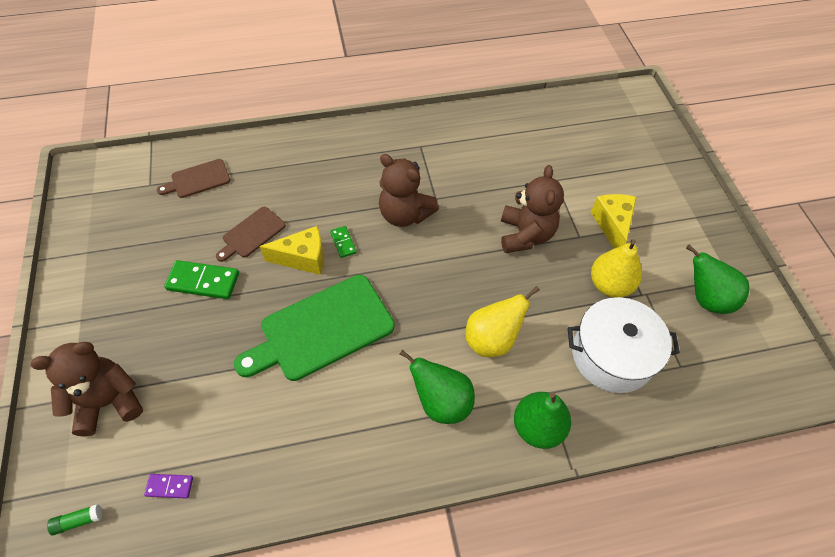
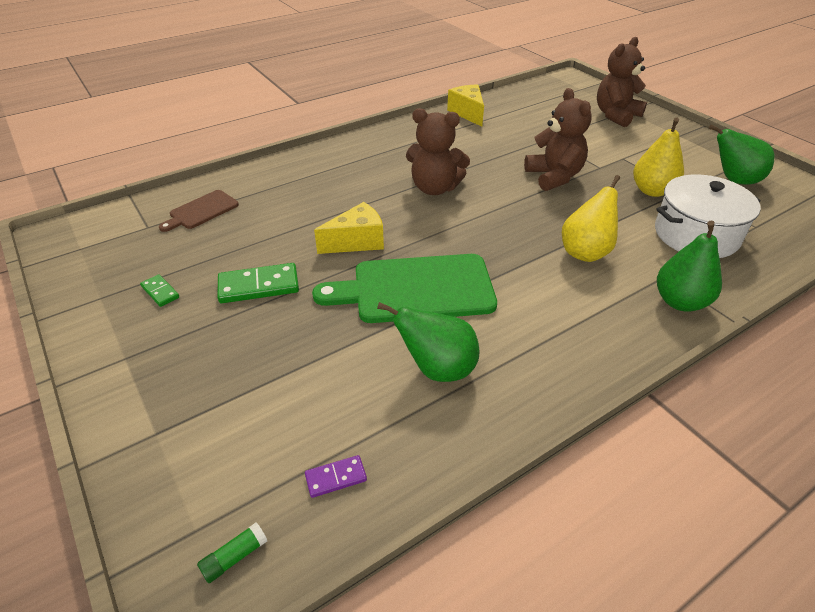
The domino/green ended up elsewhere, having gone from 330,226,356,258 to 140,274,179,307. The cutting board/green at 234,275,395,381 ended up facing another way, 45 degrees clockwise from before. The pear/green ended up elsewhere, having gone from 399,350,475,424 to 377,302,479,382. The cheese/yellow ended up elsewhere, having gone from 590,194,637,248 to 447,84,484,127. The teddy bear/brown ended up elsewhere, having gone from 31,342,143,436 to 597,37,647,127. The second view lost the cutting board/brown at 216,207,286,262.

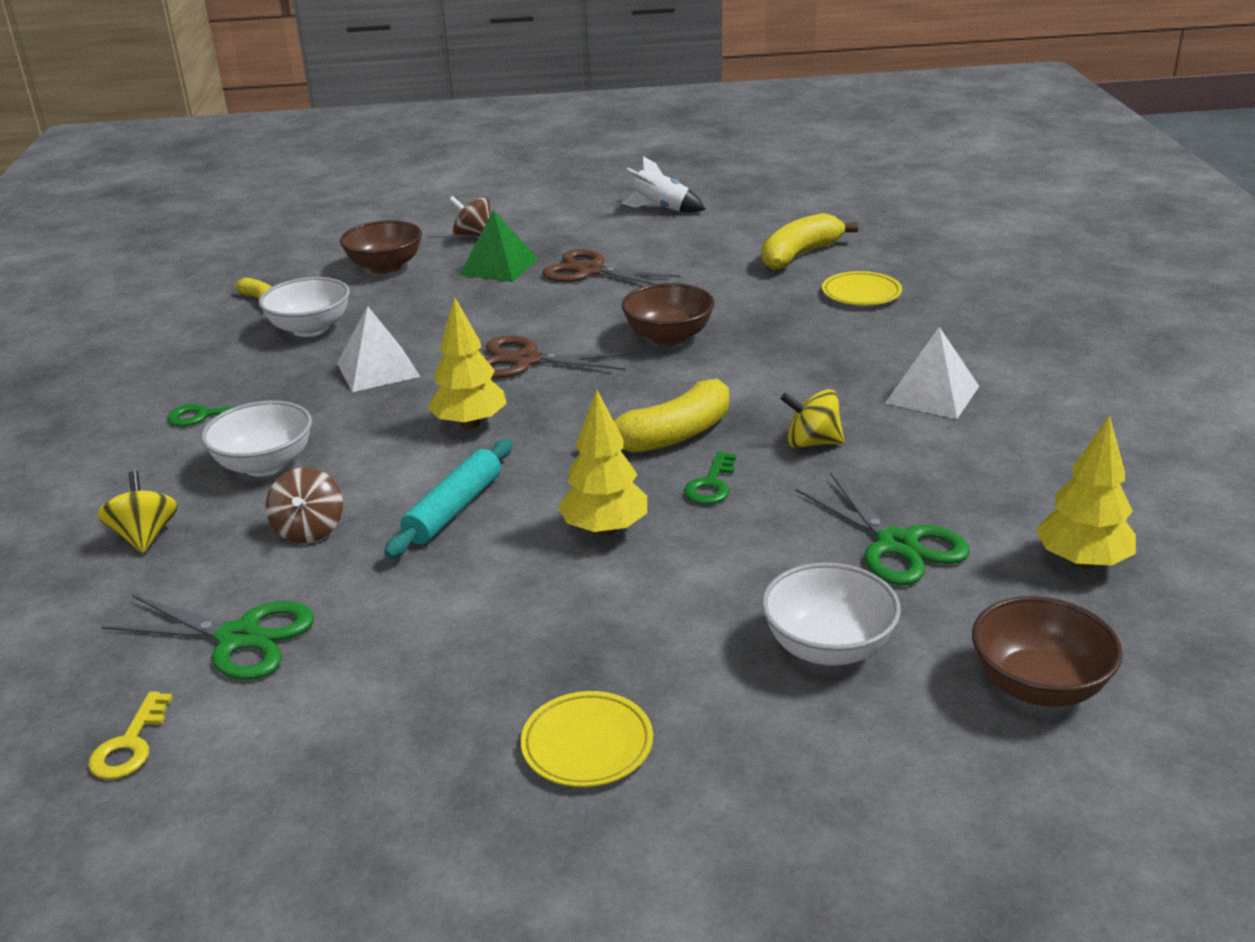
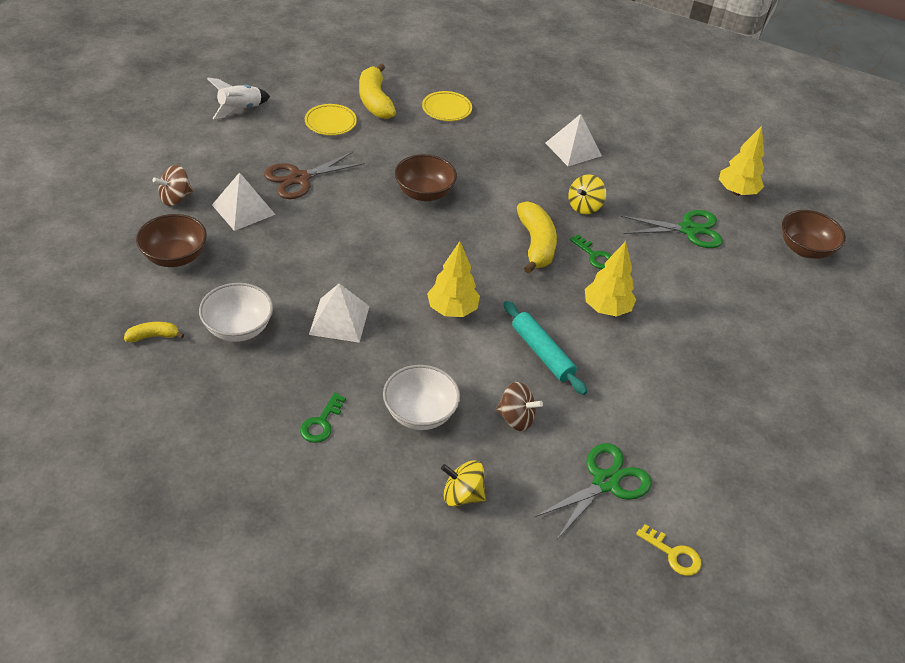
What was the pyramid/green at 460,209,538,282 turned into the pyramid/white at 212,172,276,231. The plate/yellow ended up elsewhere, having gone from 521,691,653,787 to 305,104,357,135. The second view lost the scissors/brown at 485,335,632,379. The second view lost the bowl/white at 762,562,901,666.

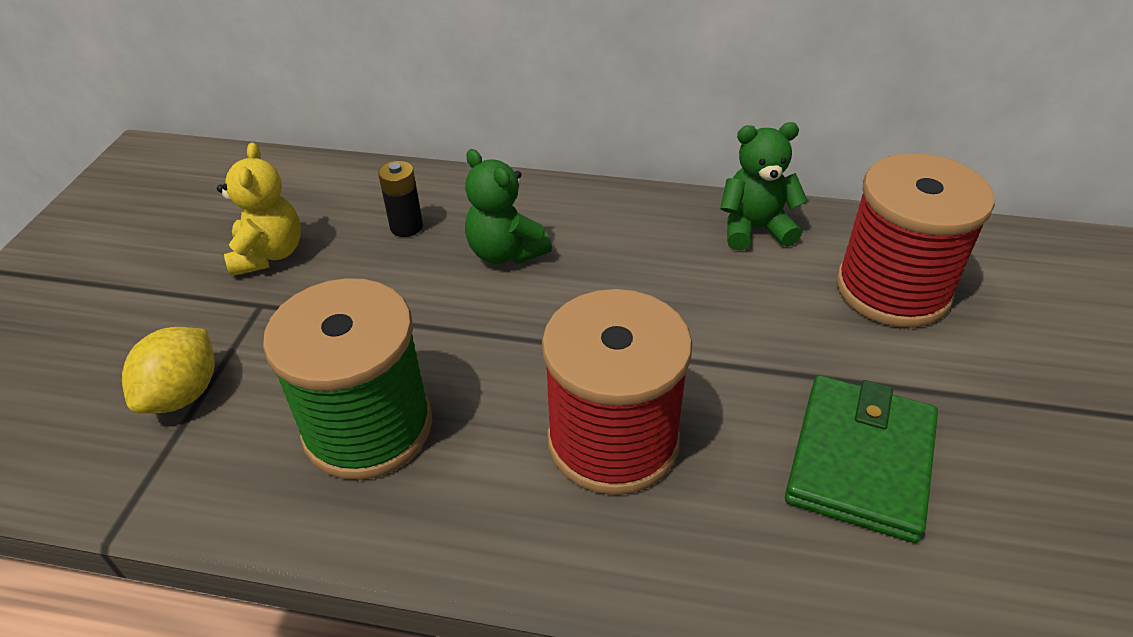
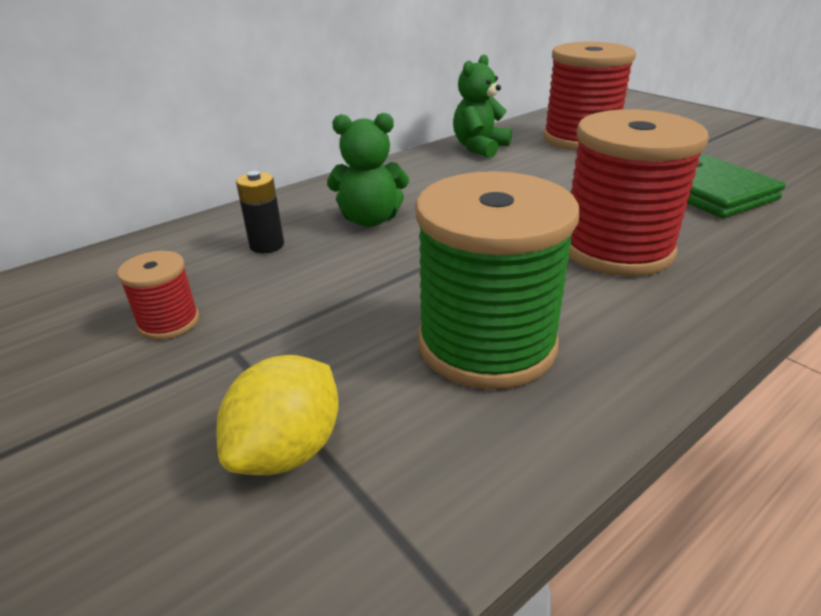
Where the teddy bear/yellow stood at 217,142,301,276, the spool/red came to stand at 117,251,199,340. The lemon/yellow at 122,327,215,414 ended up facing another way, 60 degrees clockwise from before.

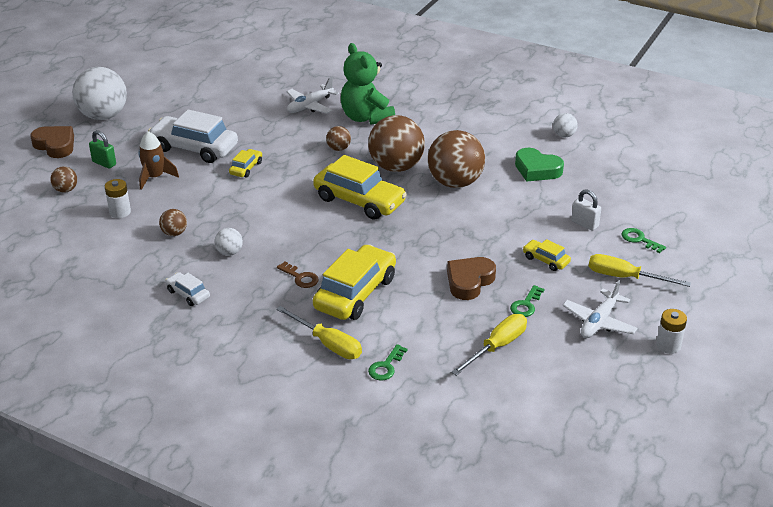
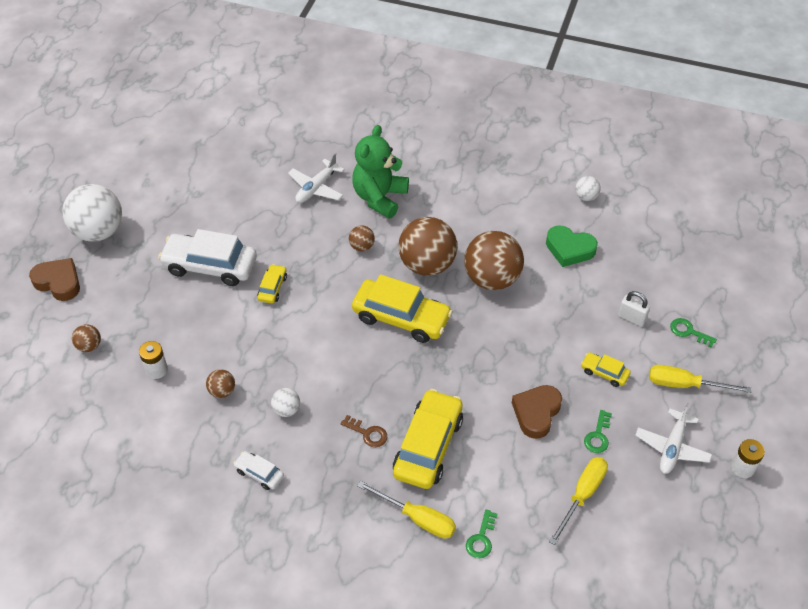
The teddy bear/green at 341,43,395,125 ended up facing another way, 60 degrees clockwise from before. The second view lost the padlock/green at 89,130,116,169. The second view lost the rocket/brown at 138,131,179,190.

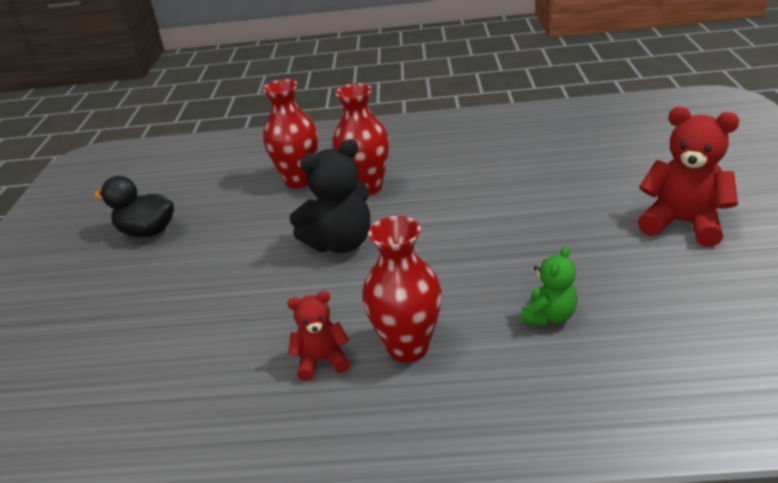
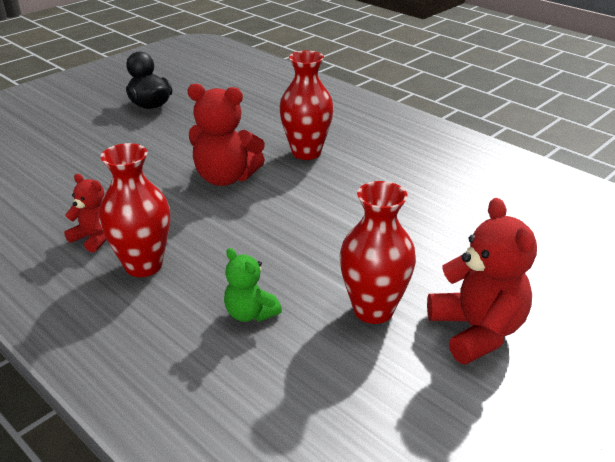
What was the teddy bear/black at 290,139,370,253 turned into the teddy bear/red at 187,83,265,186. The teddy bear/green at 521,246,578,326 ended up facing another way, 60 degrees clockwise from before. The vase/red ended up elsewhere, having gone from 263,79,318,188 to 340,181,416,324.

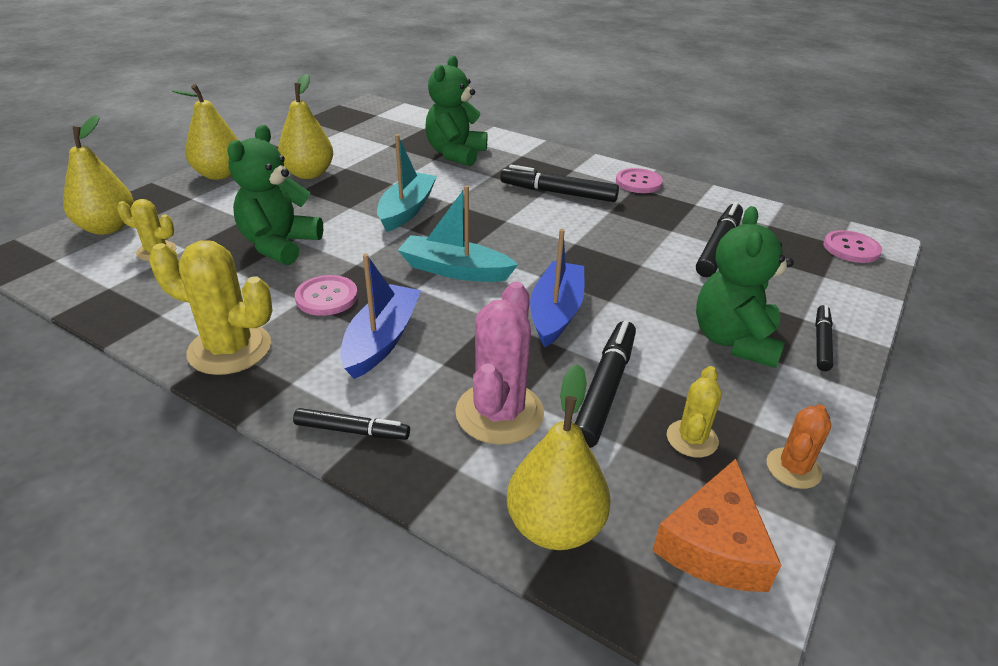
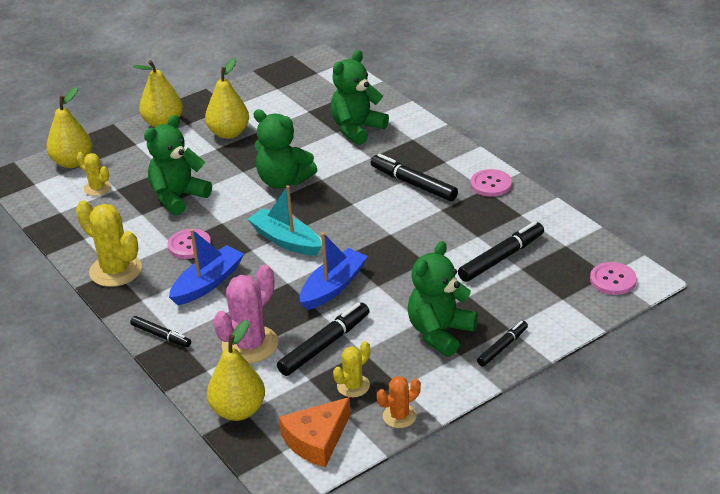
Where the boat/turquoise stood at 377,134,437,232, the teddy bear/green came to stand at 253,109,317,189.

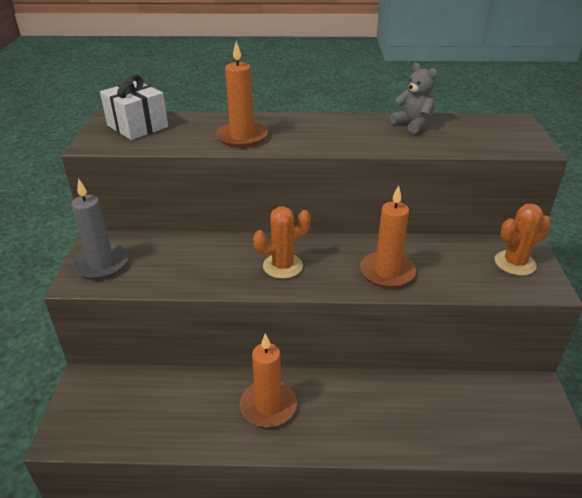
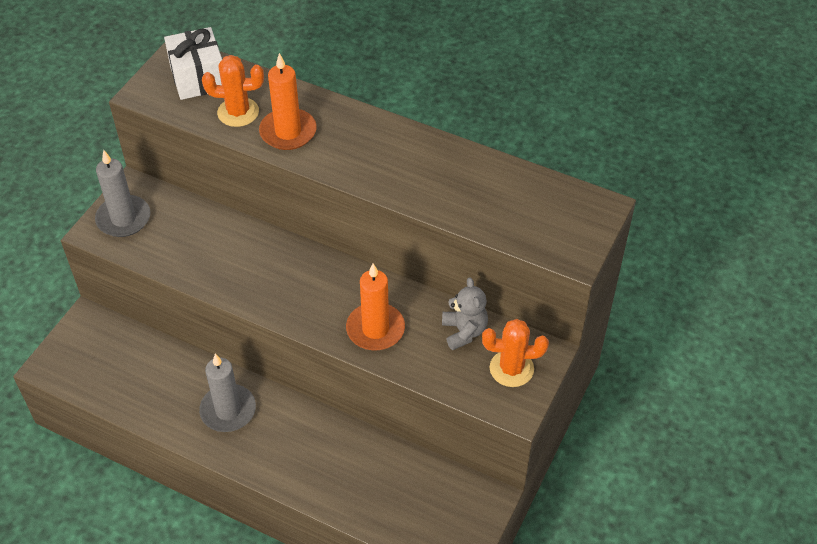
What was the candle/orange at 240,333,297,427 turned into the candle/grey at 199,354,256,432. The cactus/orange ended up elsewhere, having gone from 253,206,311,279 to 202,55,264,127. The teddy bear/grey ended up elsewhere, having gone from 390,63,437,133 to 442,278,488,350.

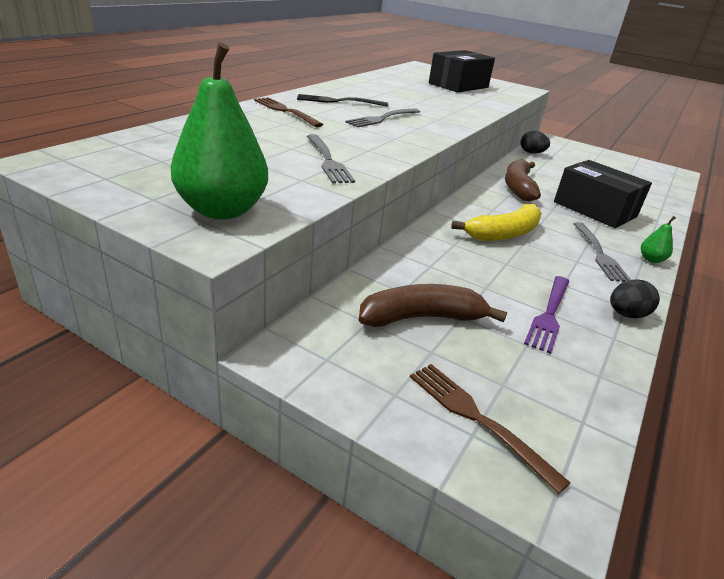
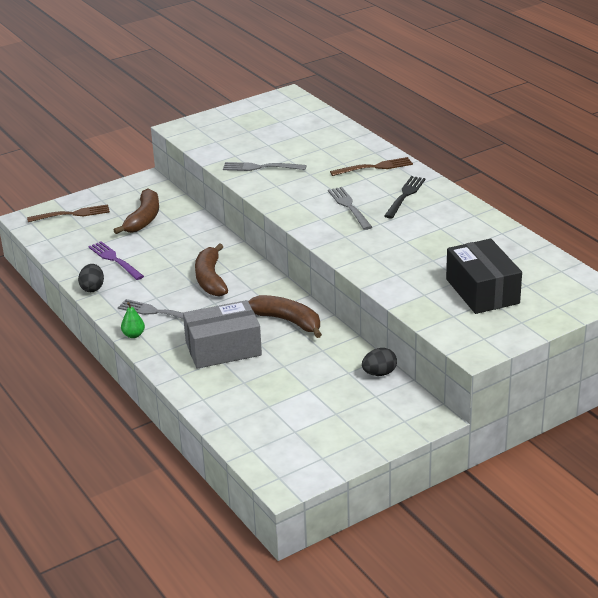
What was the box/black at 554,160,652,228 turned into the box/grey at 183,300,262,369. What was the banana/yellow at 451,204,542,241 turned into the banana/brown at 195,243,228,297. The second view lost the pear/green at 171,42,268,219.

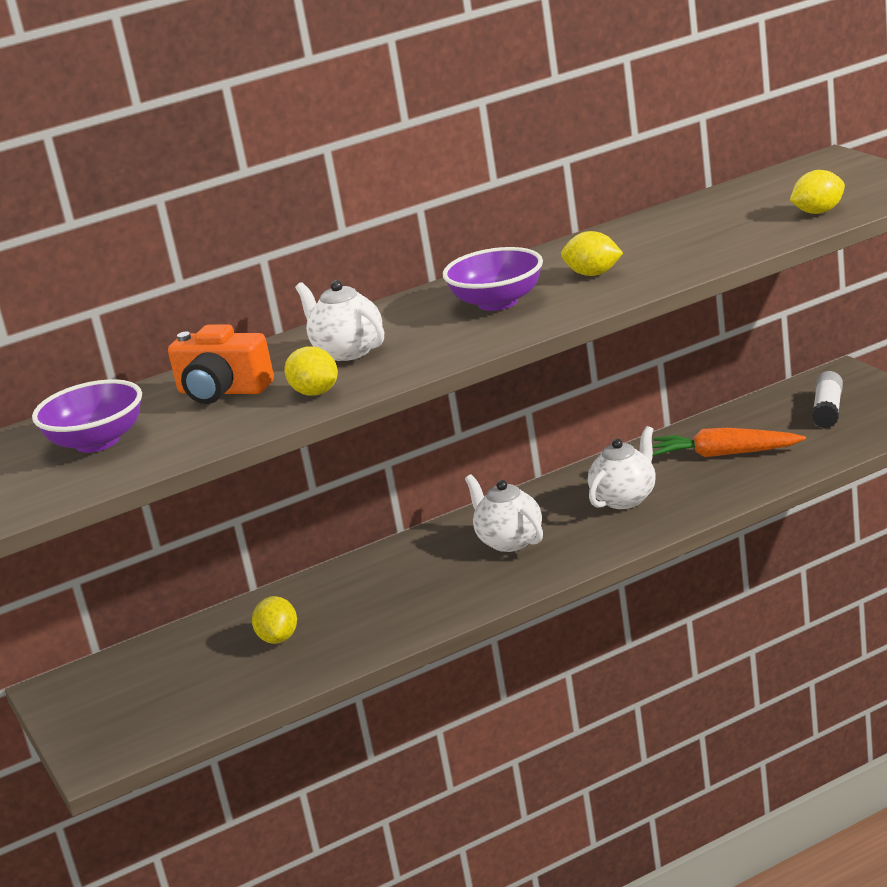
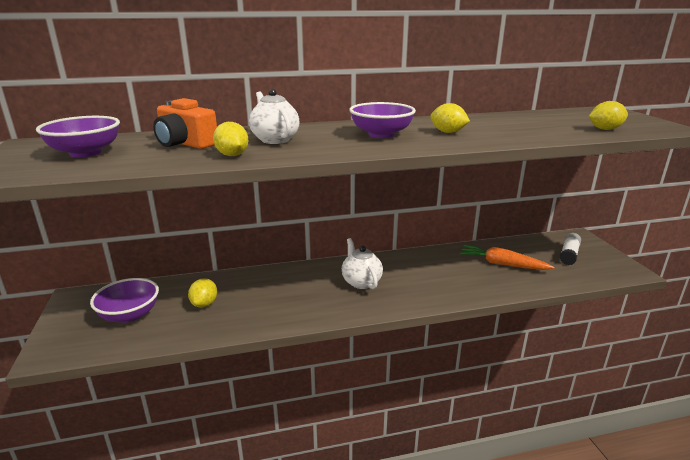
The second view gained the bowl/purple at 90,278,159,323. The second view lost the teapot/white at 588,426,655,509.

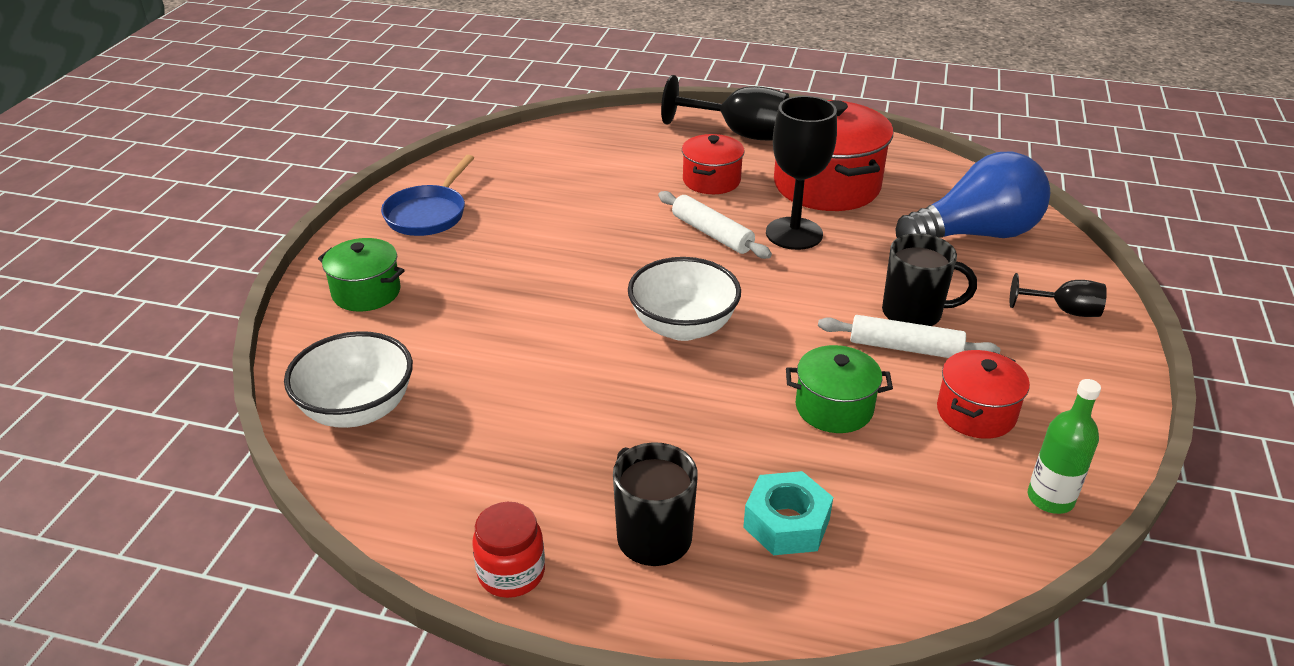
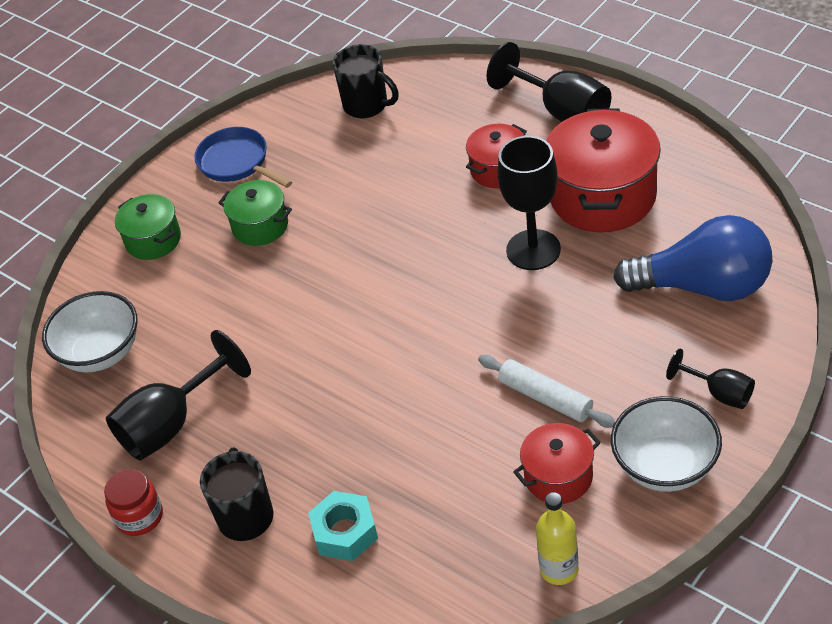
The second view gained the goblet/black at 106,330,251,460. The pan/blue at 381,155,474,236 ended up facing another way, 90 degrees clockwise from before. The pot/green ended up elsewhere, having gone from 786,345,893,433 to 218,180,292,246. The mug/black ended up elsewhere, having gone from 882,233,977,326 to 333,44,399,118. What was the bottle/green at 1028,379,1101,514 turned into the bottle/yellow at 536,492,579,585. The bowl/white ended up elsewhere, having gone from 628,257,741,341 to 611,396,722,492. The second view lost the rolling pin/white at 658,191,772,259.

